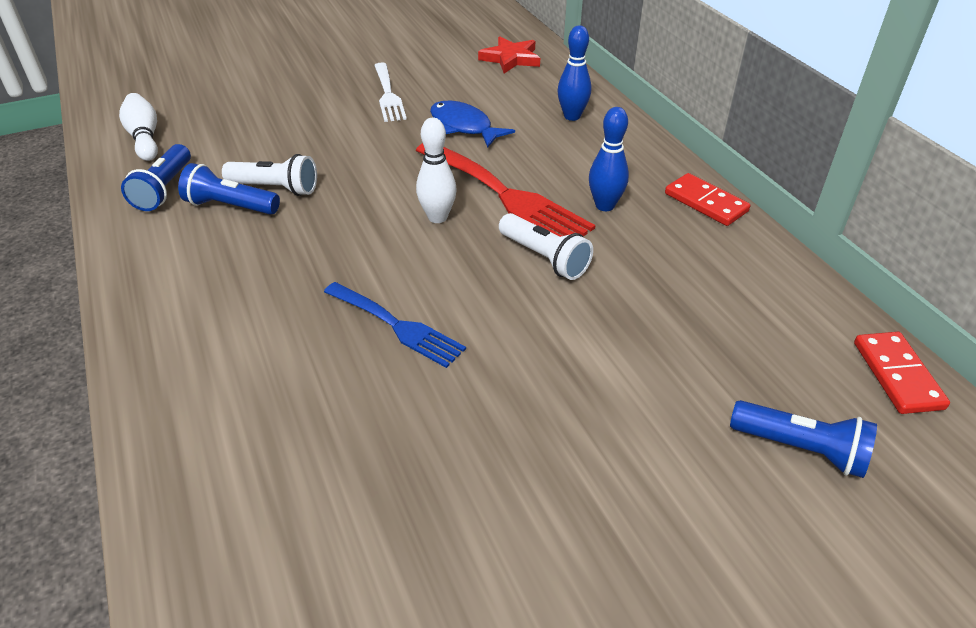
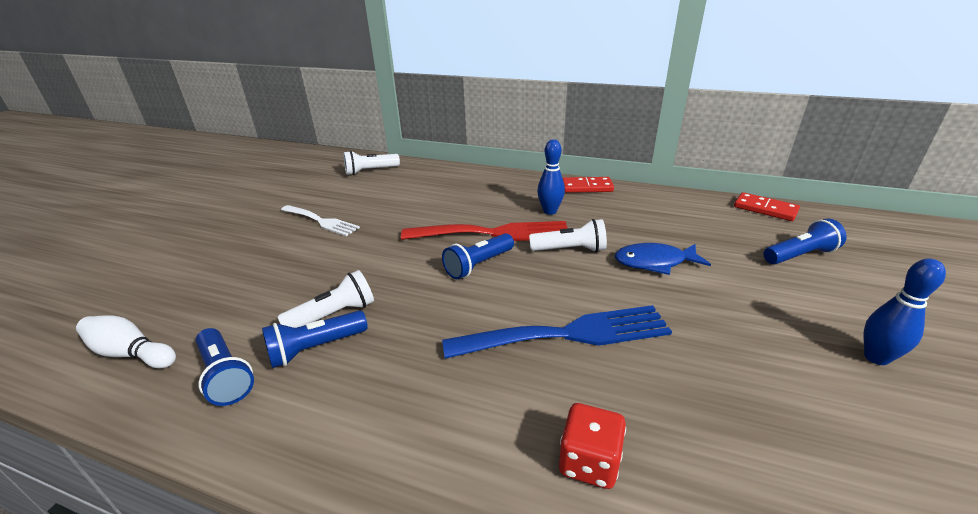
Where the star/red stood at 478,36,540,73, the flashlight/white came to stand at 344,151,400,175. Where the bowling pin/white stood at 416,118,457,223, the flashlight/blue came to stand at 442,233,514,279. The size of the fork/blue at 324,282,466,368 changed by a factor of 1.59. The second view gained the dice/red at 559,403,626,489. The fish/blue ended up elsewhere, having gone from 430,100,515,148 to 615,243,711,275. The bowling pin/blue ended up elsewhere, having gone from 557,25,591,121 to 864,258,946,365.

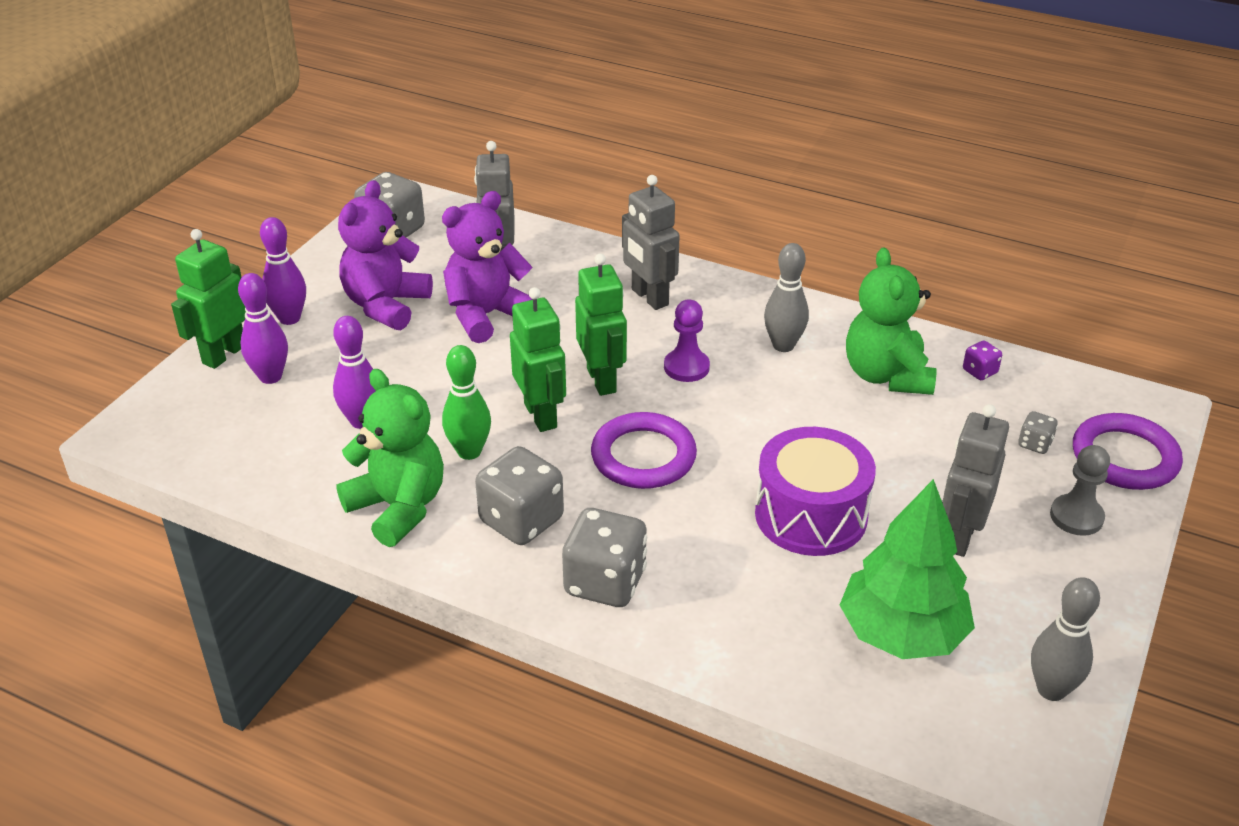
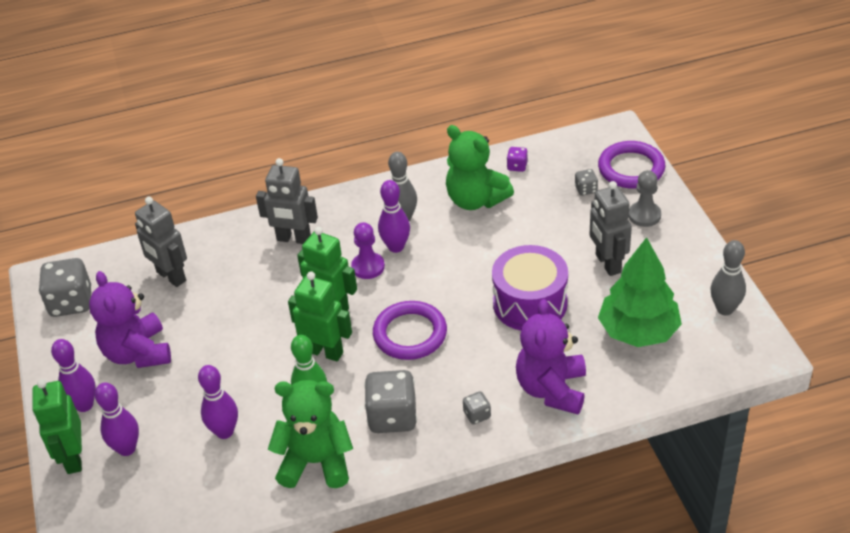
The second view gained the bowling pin/purple at 378,180,410,253. The size of the dice/grey at 562,508,647,607 changed by a factor of 0.47. The teddy bear/purple ended up elsewhere, having gone from 442,191,533,343 to 516,299,586,415.

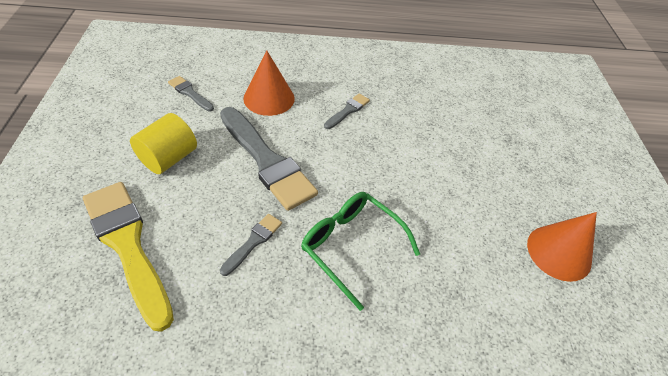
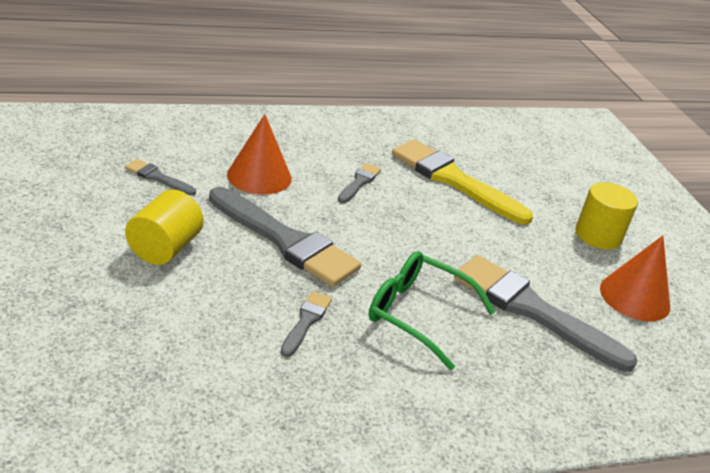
The brush/yellow ended up elsewhere, having gone from 83,182,174,332 to 392,139,533,225. The second view gained the brush/grey at 454,255,638,372. The second view gained the cylinder/yellow at 575,182,638,249.

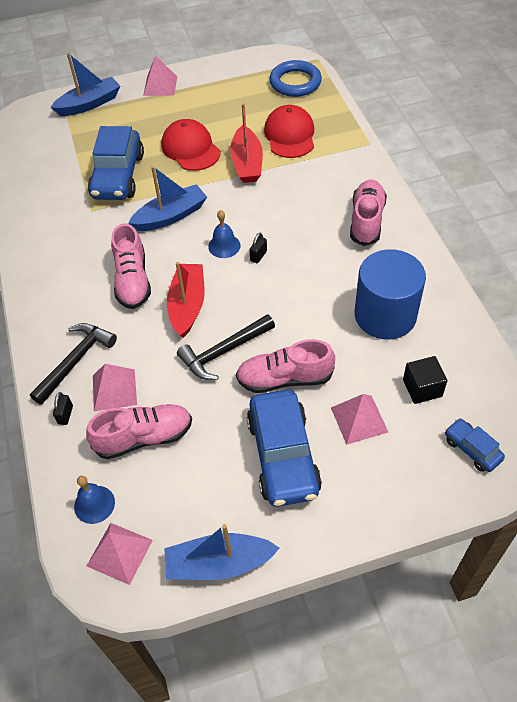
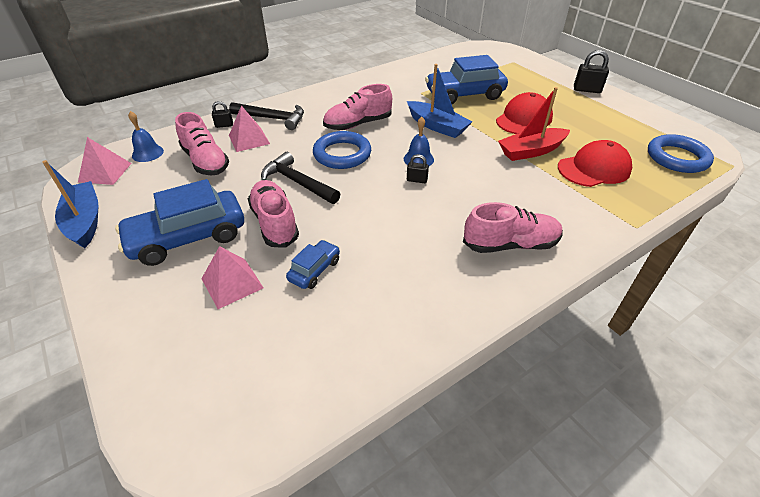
The car/blue ended up elsewhere, having gone from 445,418,505,472 to 286,240,340,289. Where the boat/red stood at 167,262,205,338, the ring/blue came to stand at 313,131,371,169. Where the pyramid/pink stood at 143,55,177,96, the padlock/black came to stand at 574,50,609,93. The second view lost the boat/blue at 50,53,120,116. The second view lost the cylinder/blue at 355,249,426,340. The second view lost the cube/black at 403,356,448,404.

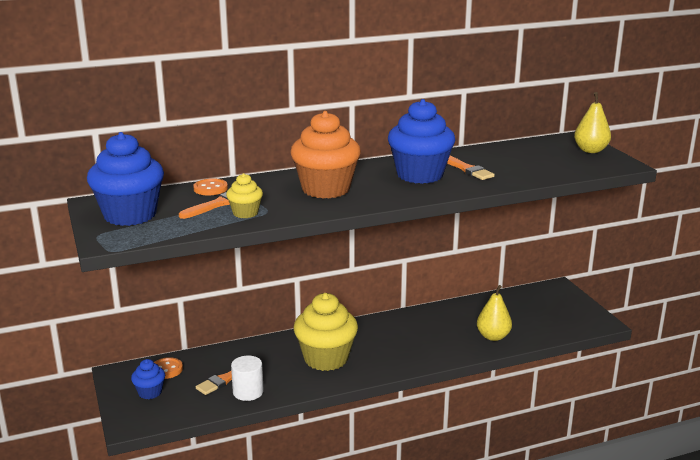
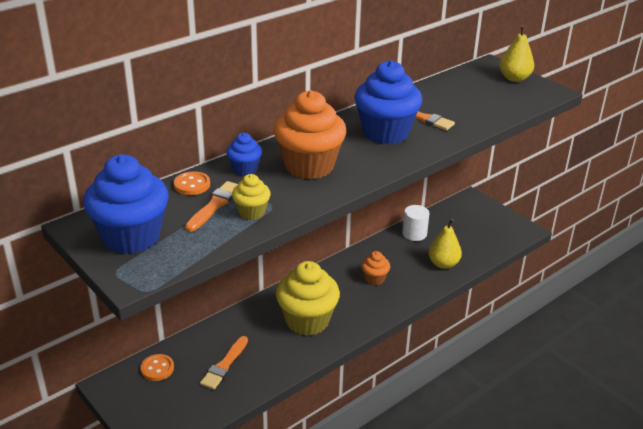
The cupcake/blue ended up elsewhere, having gone from 131,359,165,399 to 226,133,262,176. The second view gained the cupcake/orange at 361,251,390,285. The cylinder/white ended up elsewhere, having gone from 231,355,264,401 to 402,205,430,241.

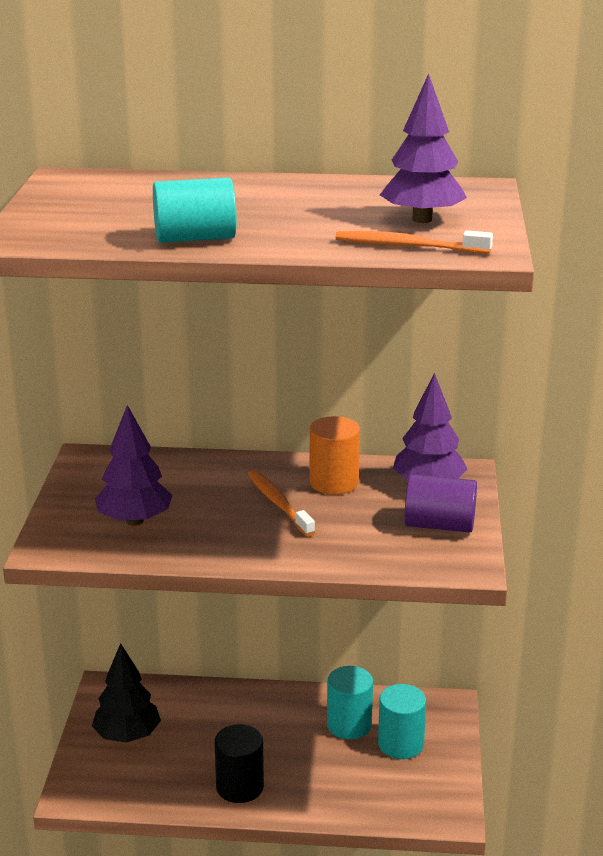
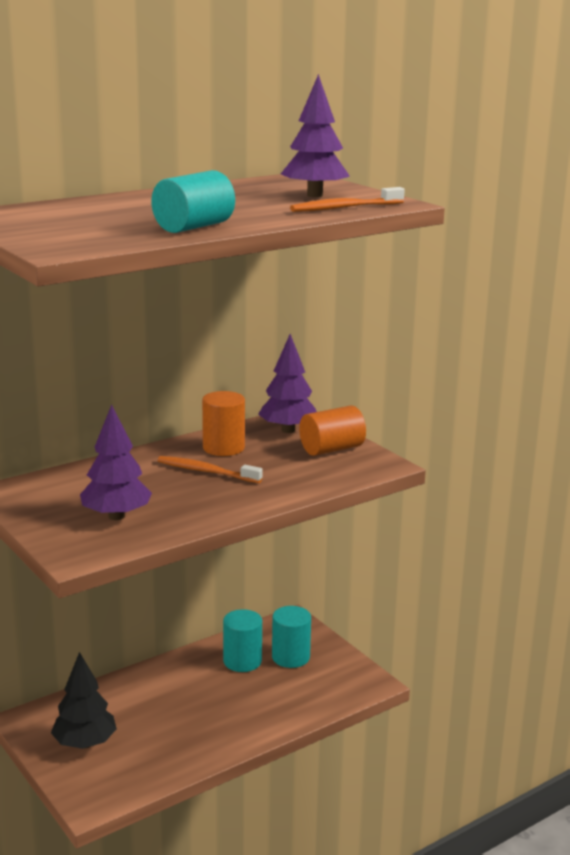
What was the cylinder/purple at 405,474,477,533 turned into the cylinder/orange at 299,405,366,456. The second view lost the cylinder/black at 214,724,264,803.

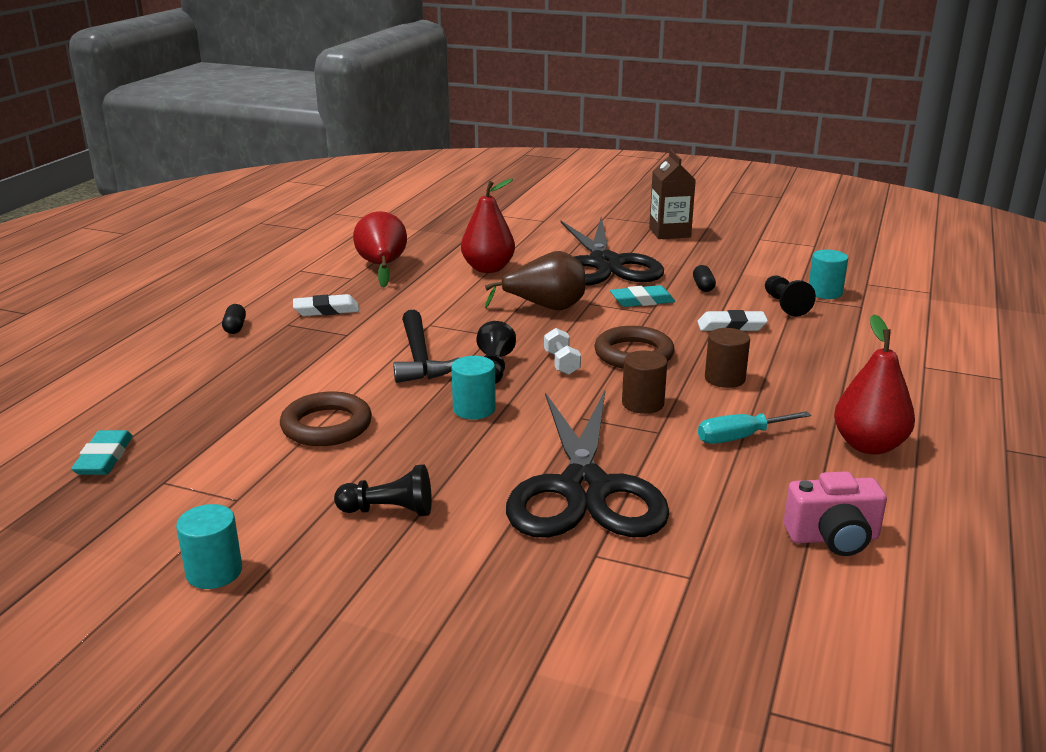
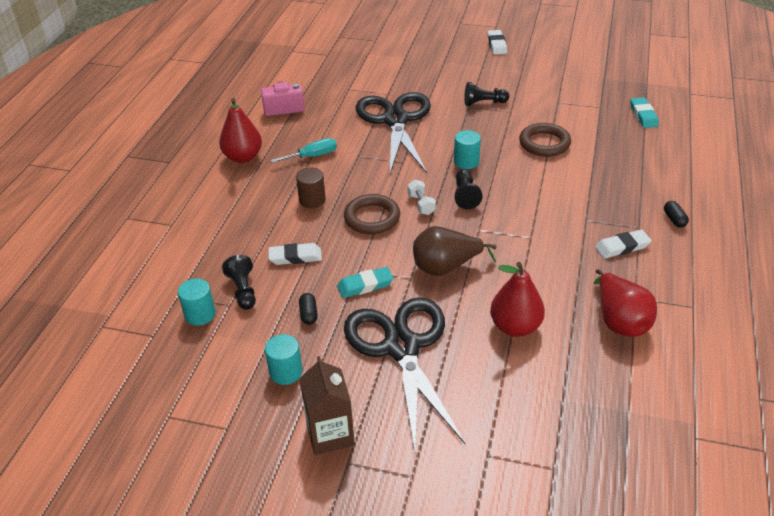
The cylinder/turquoise ended up elsewhere, having gone from 176,504,242,589 to 265,334,303,385. The second view gained the eraser/white at 487,30,507,55. The second view lost the hammer/black at 393,310,459,383. The second view lost the cylinder/brown at 622,351,667,414.

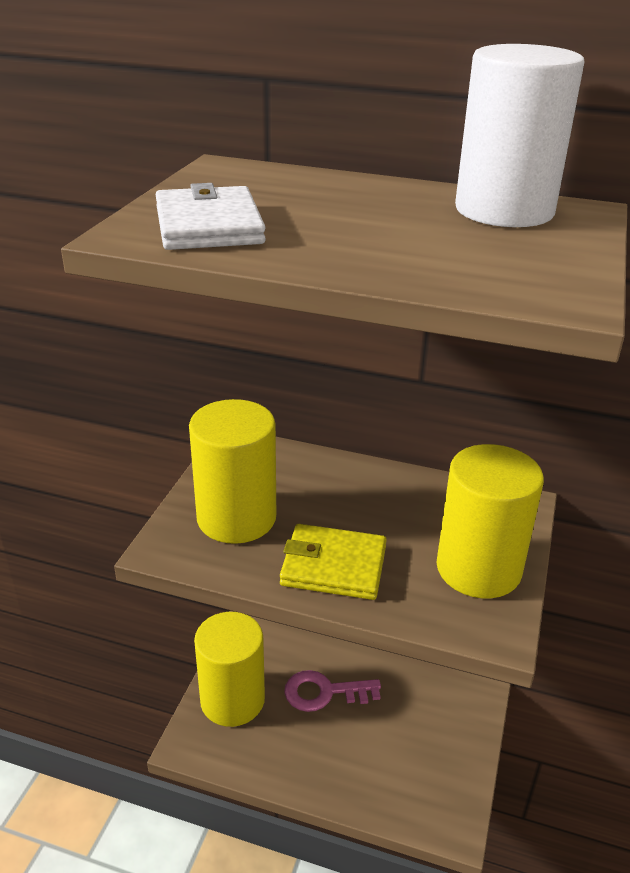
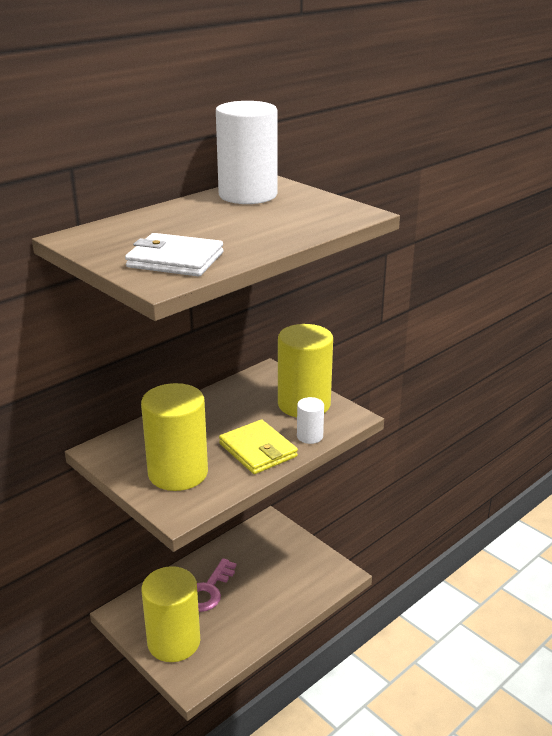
The wallet/yellow at 280,524,387,600 ended up facing another way, 75 degrees counterclockwise from before. The second view gained the cylinder/white at 297,397,324,444.

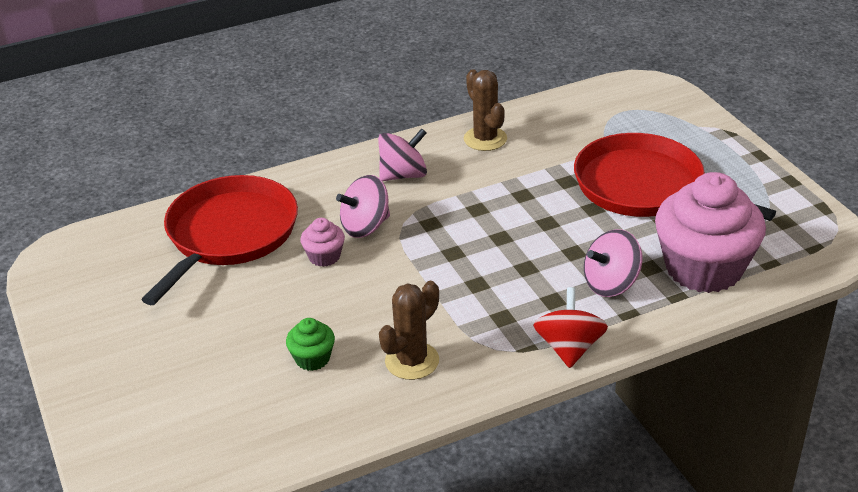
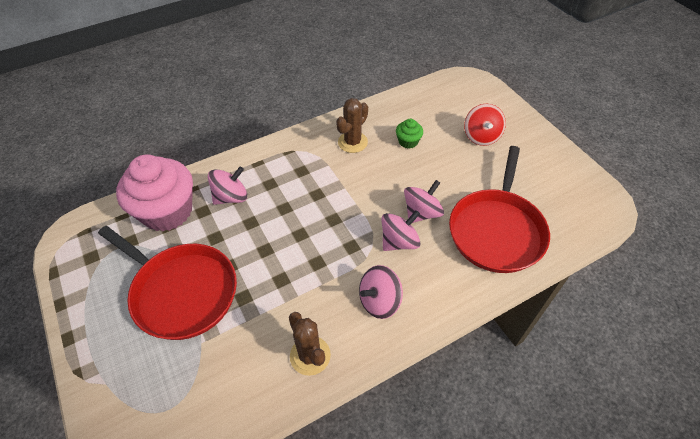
Where the cupcake/pink stood at 300,218,345,267, the spinning top/pink came to stand at 404,180,444,223. The spinning top/red ended up elsewhere, having gone from 533,287,608,368 to 464,104,506,146.

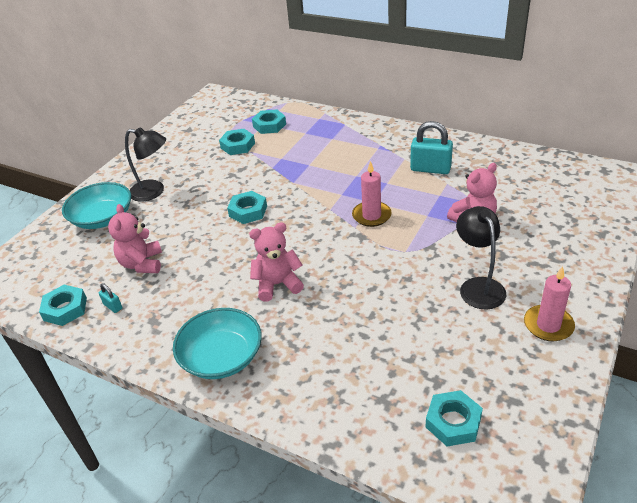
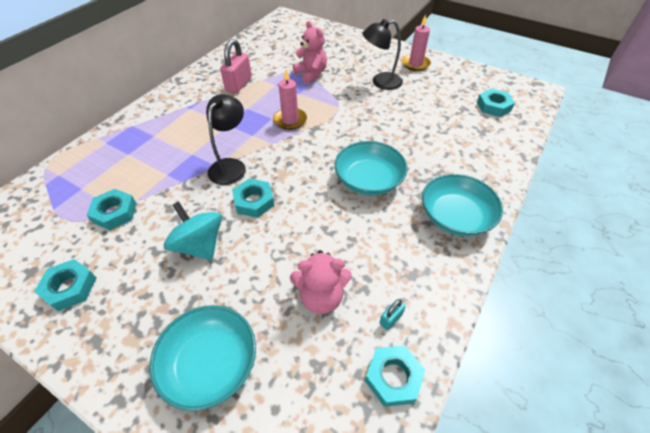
The nut/turquoise ended up elsewhere, having gone from 252,109,286,134 to 34,259,96,311. The second view gained the spinning top/turquoise at 164,201,222,260. The lamp/black ended up elsewhere, having gone from 125,127,166,202 to 206,94,246,185. What was the padlock/turquoise at 410,121,453,174 turned into the padlock/pink at 220,39,252,94. Where the teddy bear/pink stood at 249,222,304,302, the bowl/turquoise came to stand at 334,141,408,195.

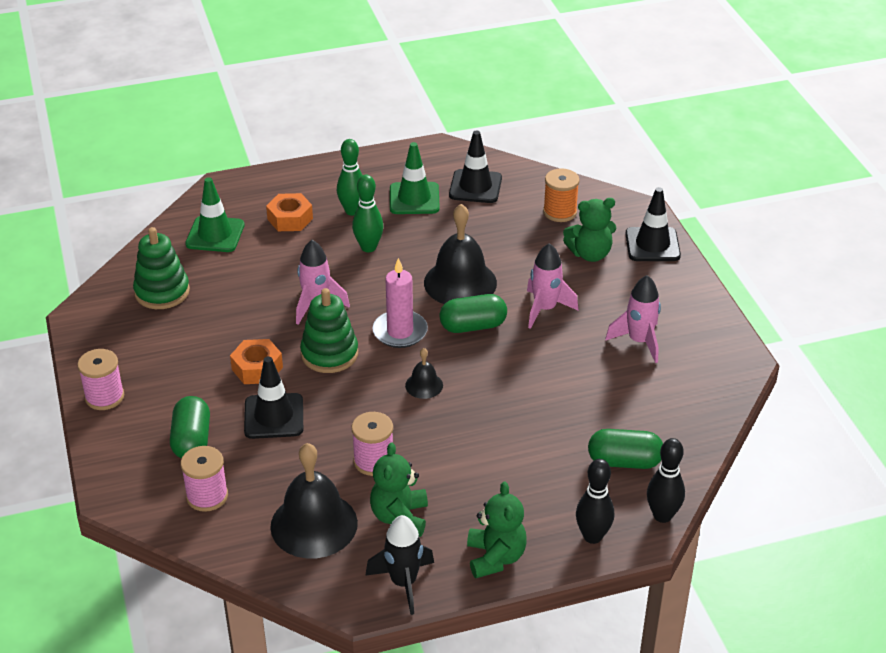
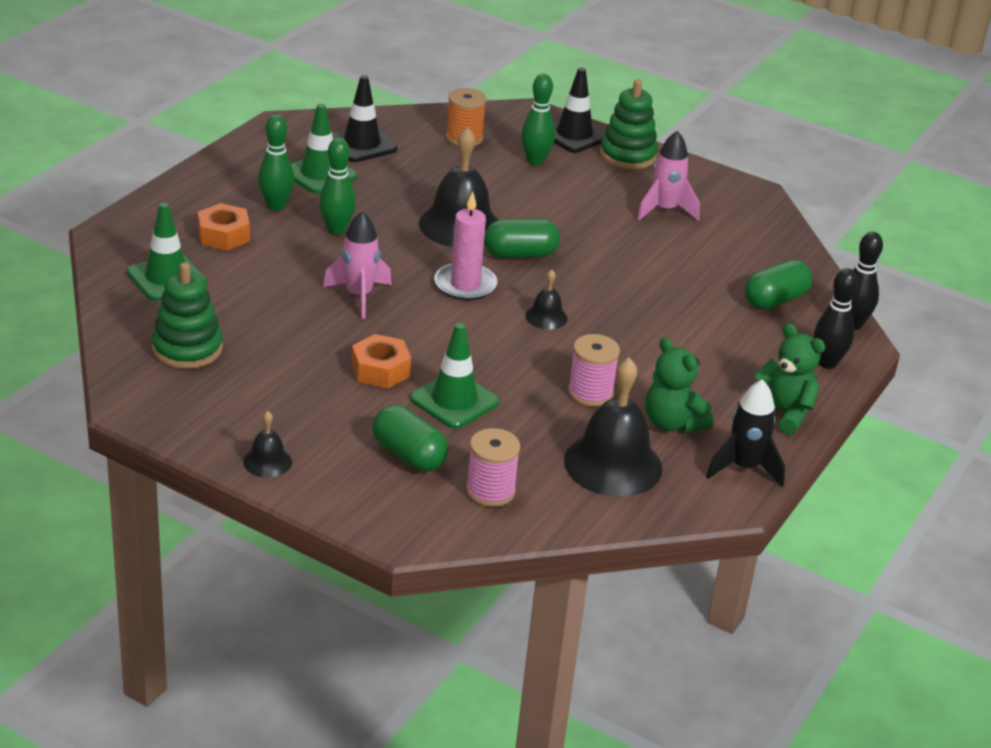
Where the spool/pink stood at 77,349,124,410, the bell/black came to stand at 243,411,292,478. What was the traffic cone/black at 244,356,303,439 turned into the traffic cone/green at 410,323,499,429. The capsule/green at 439,294,507,333 ended up facing another way, 45 degrees clockwise from before. Where the teddy bear/green stood at 563,198,617,262, the bowling pin/green came to stand at 521,74,555,165. The stacking toy/green ended up elsewhere, having gone from 300,288,358,373 to 600,80,658,169. The second view lost the rocket/pink at 527,243,579,329.

